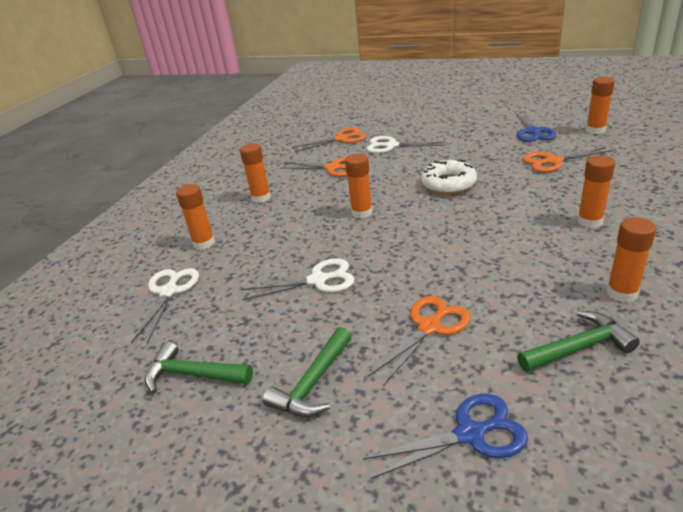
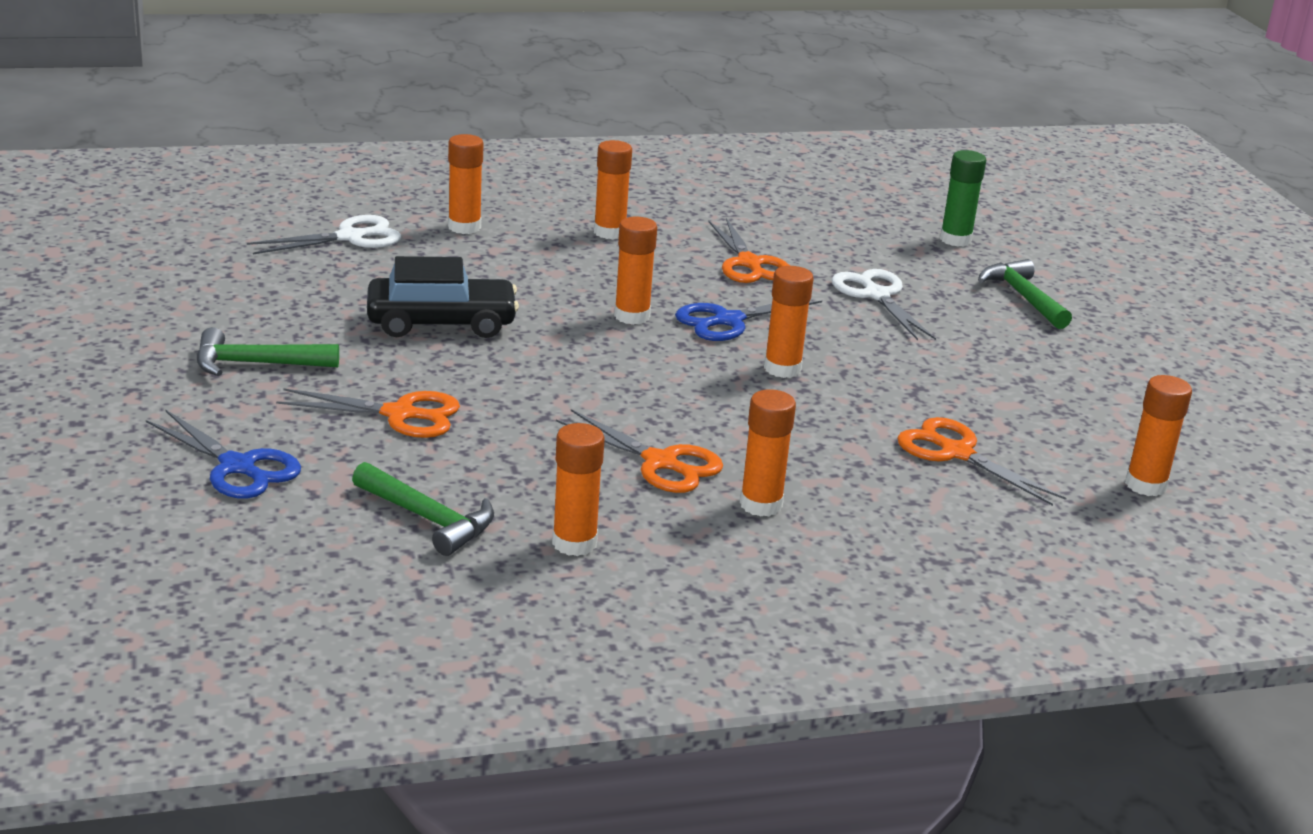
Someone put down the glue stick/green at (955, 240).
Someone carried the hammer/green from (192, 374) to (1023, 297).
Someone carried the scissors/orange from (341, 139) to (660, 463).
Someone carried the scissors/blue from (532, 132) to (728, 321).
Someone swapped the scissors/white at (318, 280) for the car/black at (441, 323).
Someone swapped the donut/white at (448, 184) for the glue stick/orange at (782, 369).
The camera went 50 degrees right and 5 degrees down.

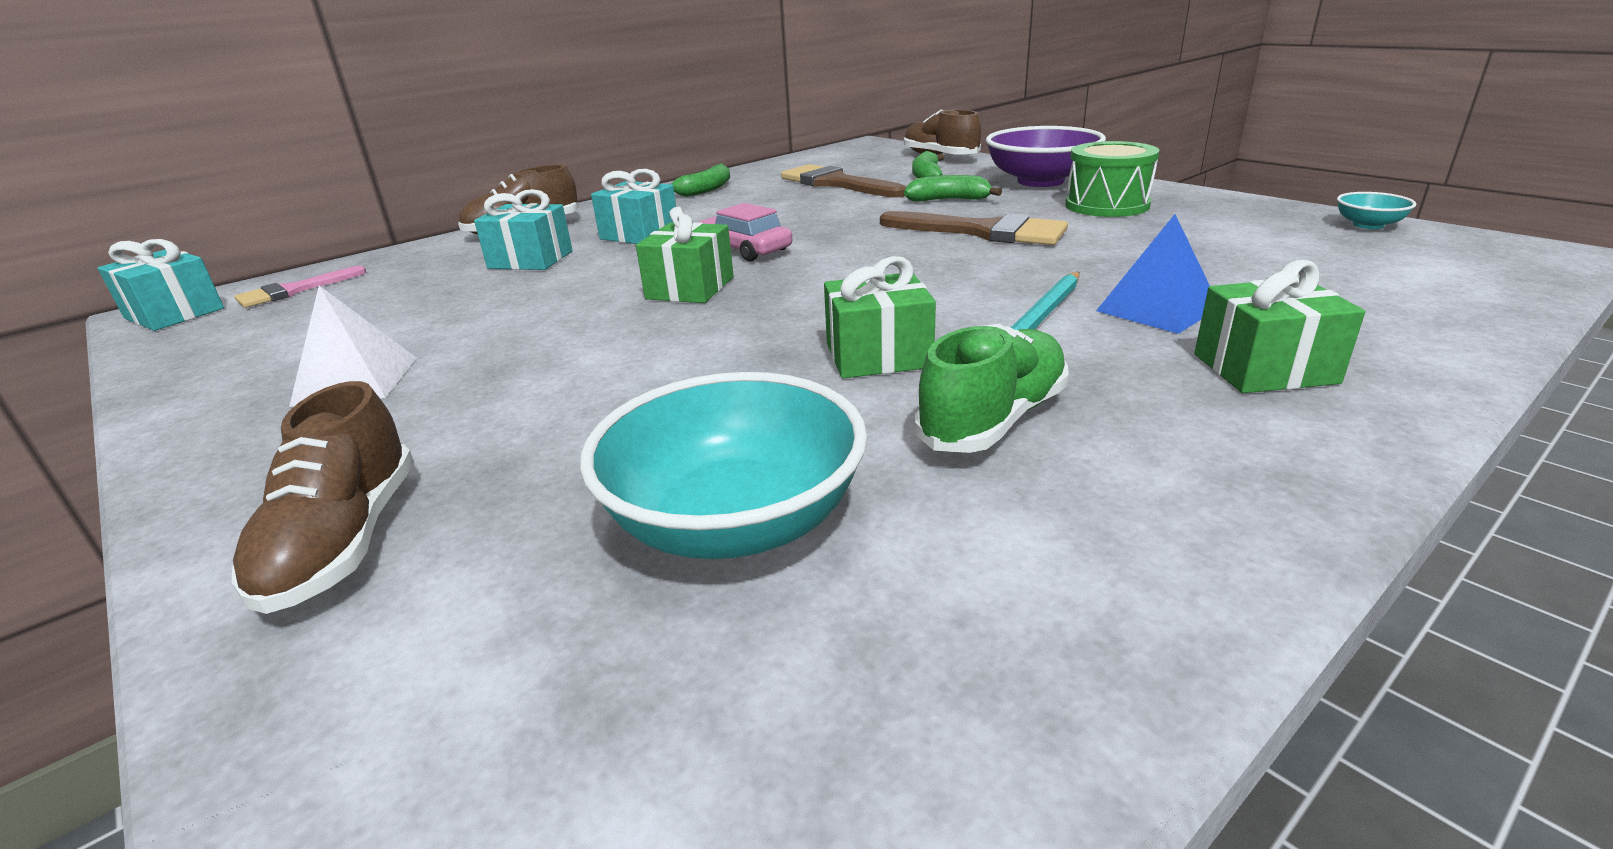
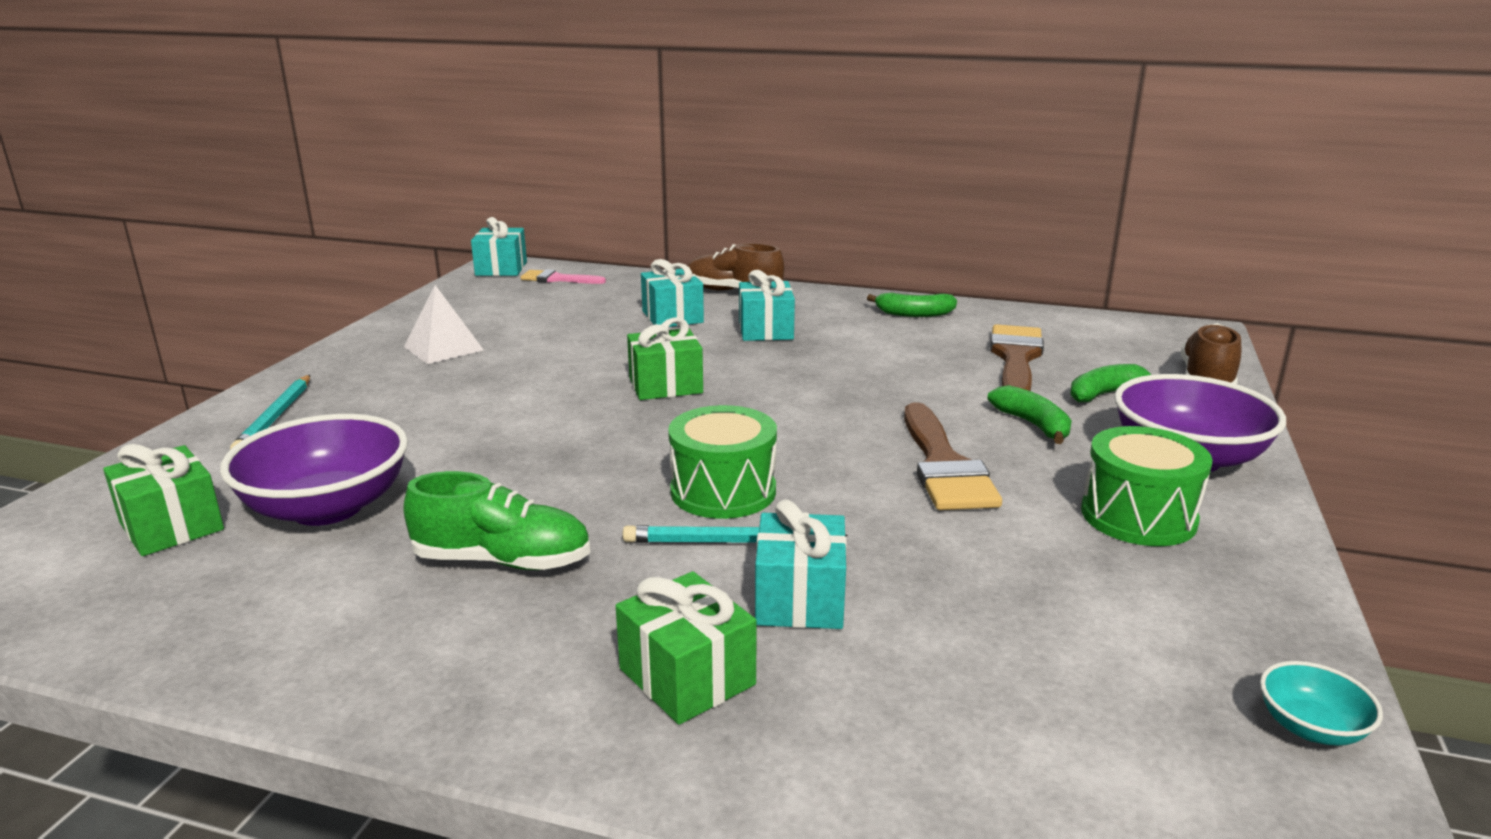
Someone took away the car/pink at (744, 249).
Someone put down the drum/green at (723, 491).
Someone carried the gift/green from (878, 356) to (171, 526).
Someone swapped the shoe/brown at (344, 541) for the pencil/turquoise at (275, 417).
Someone swapped the pyramid/blue at (1157, 309) for the gift/turquoise at (799, 599).
Someone repainted the bowl/turquoise at (735, 521), which became the bowl/purple at (327, 508).
The camera went 55 degrees right and 5 degrees down.

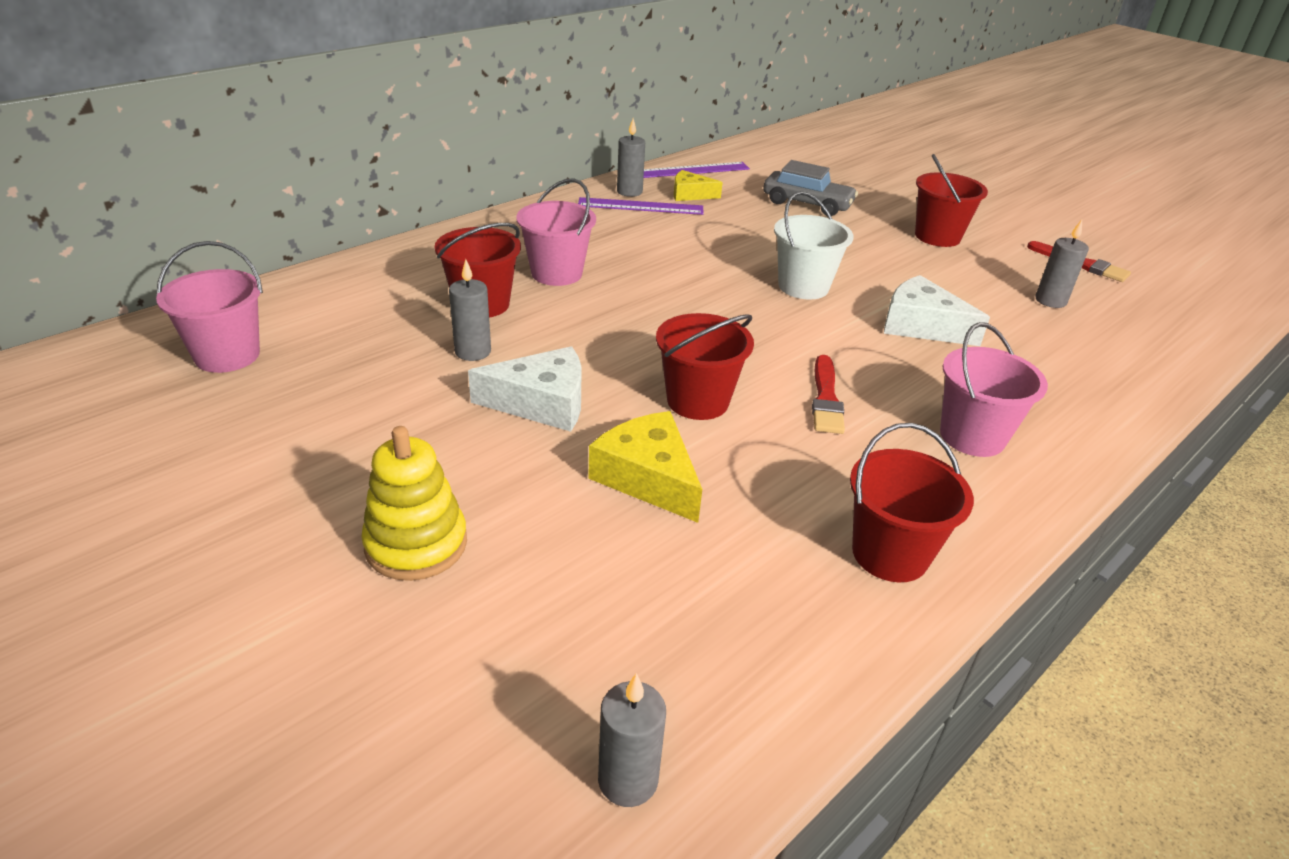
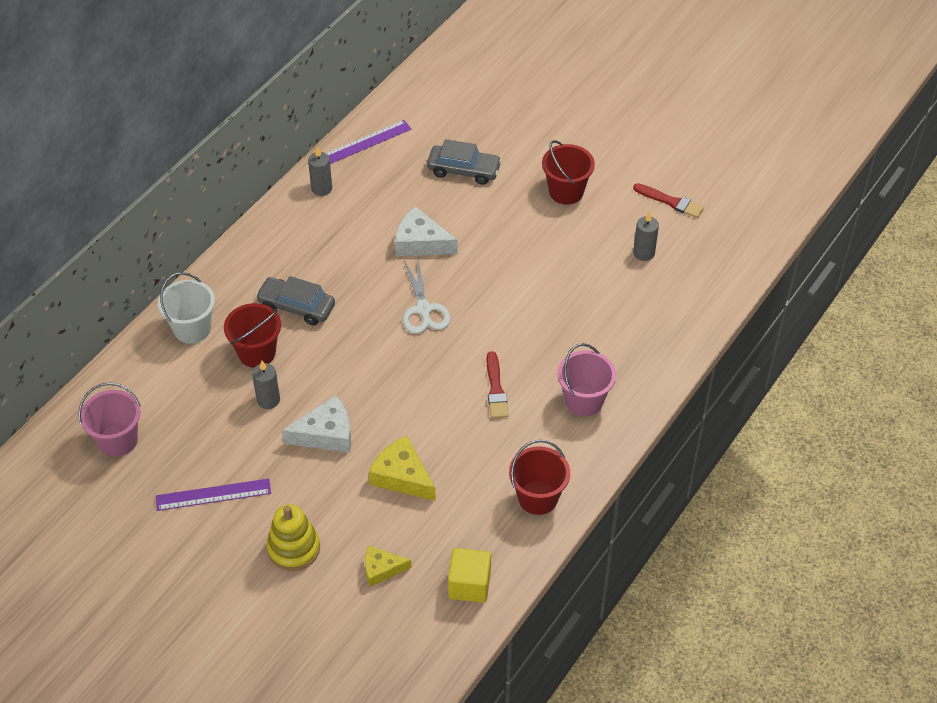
Someone took away the candle/grey at (628, 780).
Someone took away the bucket/red at (697, 401).
Someone put down the scissors/white at (423, 309).
Someone put down the cube/yellow at (469, 585).
Someone carried the ruler/purple from (640, 206) to (213, 494).
Someone carried the cheese/yellow from (690, 194) to (381, 569).
Someone carried the bucket/white from (803, 287) to (192, 329).
Someone carried the cheese/white from (921, 326) to (420, 242).
Someone swapped the bucket/pink at (557, 273) for the car/grey at (296, 307).
The camera went 10 degrees left and 15 degrees up.

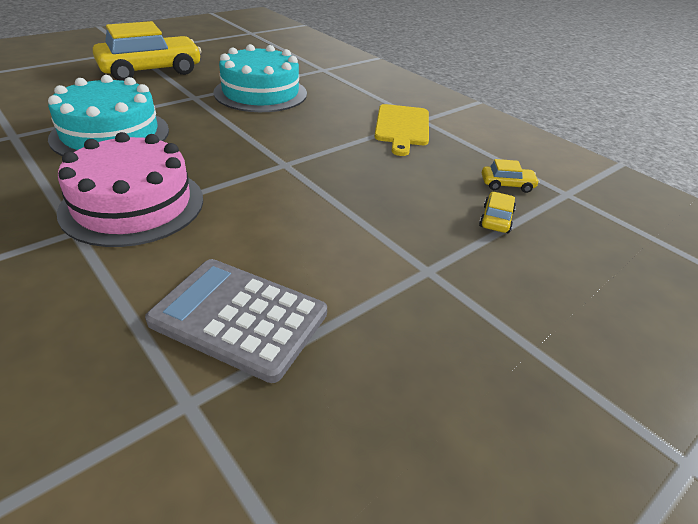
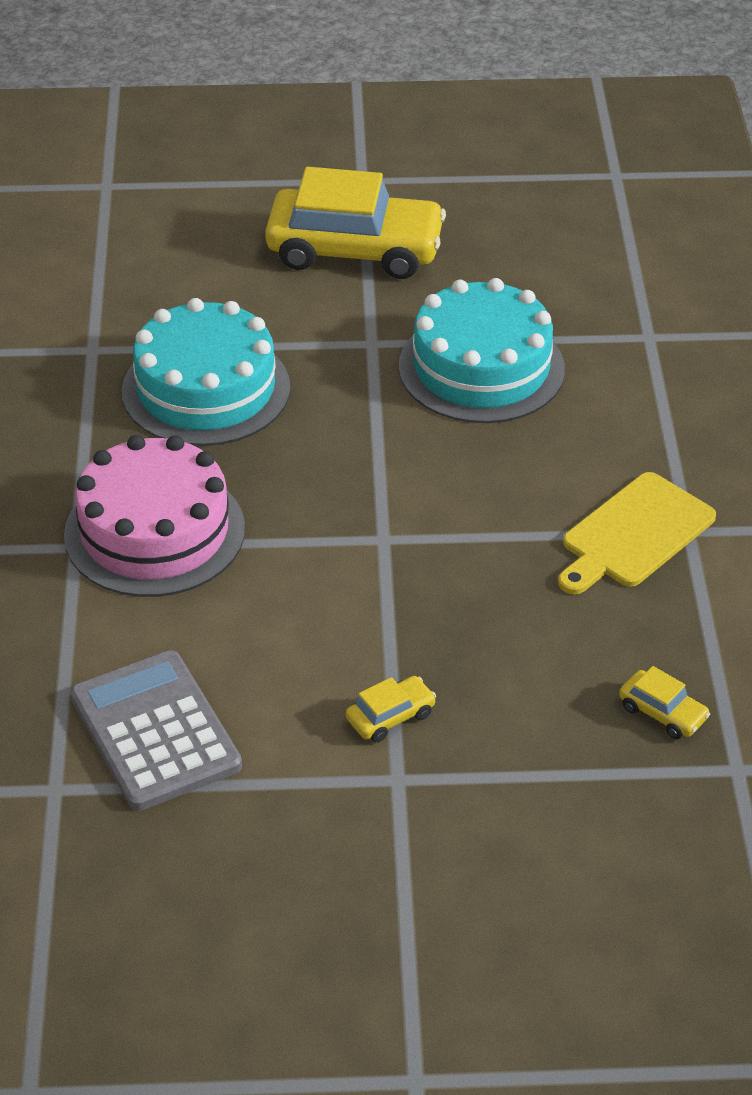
Someone carried the car/yellow from (496, 219) to (390, 716).
The camera went 40 degrees right and 5 degrees up.

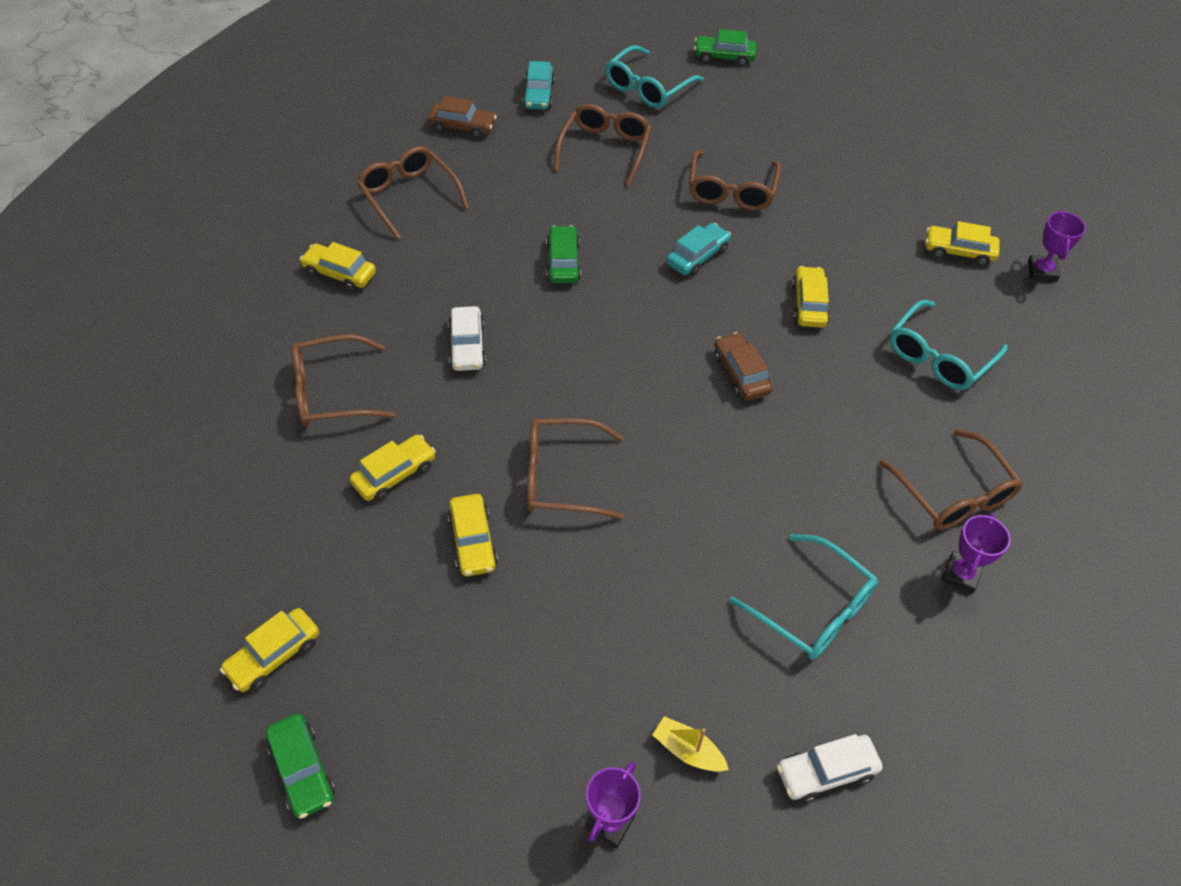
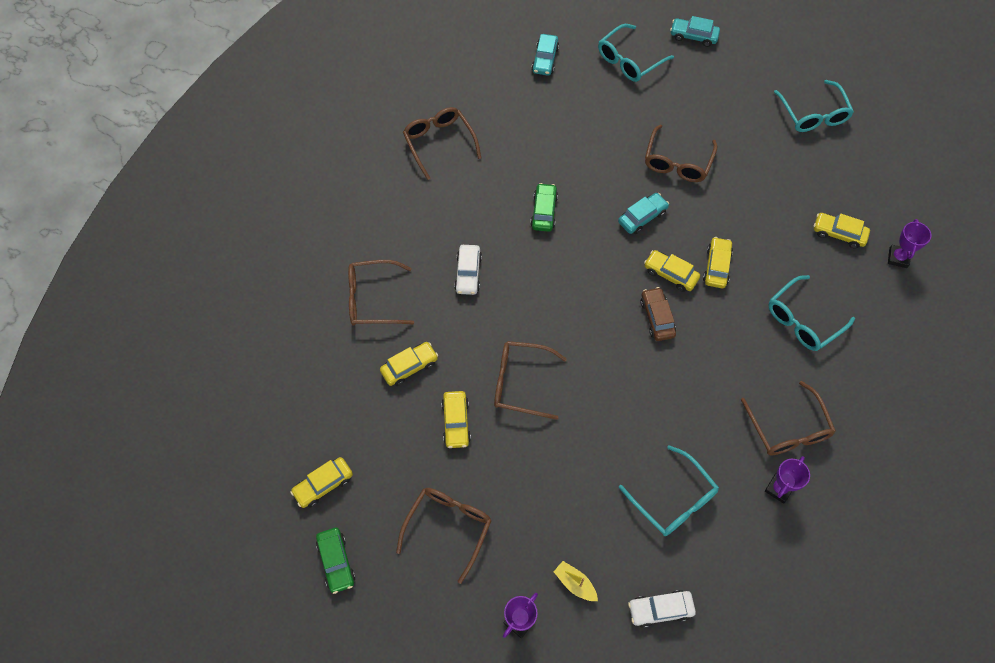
Someone took away the car/brown at (462, 127).
Someone put down the glasses/turquoise at (813, 114).
Someone carried the car/yellow from (340, 273) to (670, 274).
Someone carried the glasses/brown from (605, 149) to (448, 527).
Someone repainted the car/green at (724, 57), which became the car/turquoise at (693, 36).
The camera went 10 degrees right and 10 degrees up.

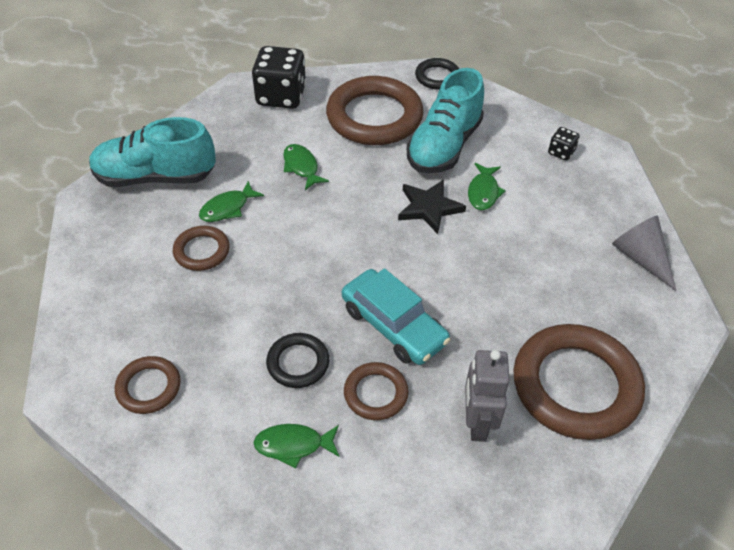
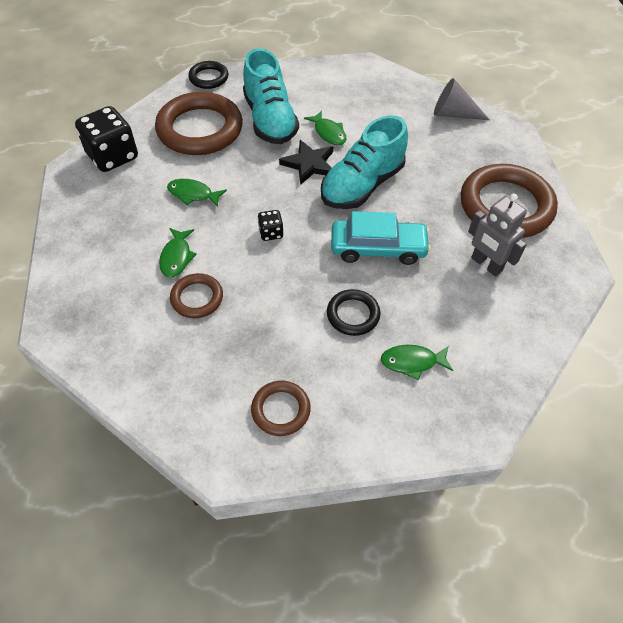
Someone took away the ring/brown at (375, 393).
Someone carried the shoe/turquoise from (155, 177) to (362, 185).
Someone carried the dice/black from (561, 152) to (271, 233).
Someone rotated the fish/green at (293, 445) by 45 degrees clockwise.
The camera went 45 degrees left and 5 degrees up.

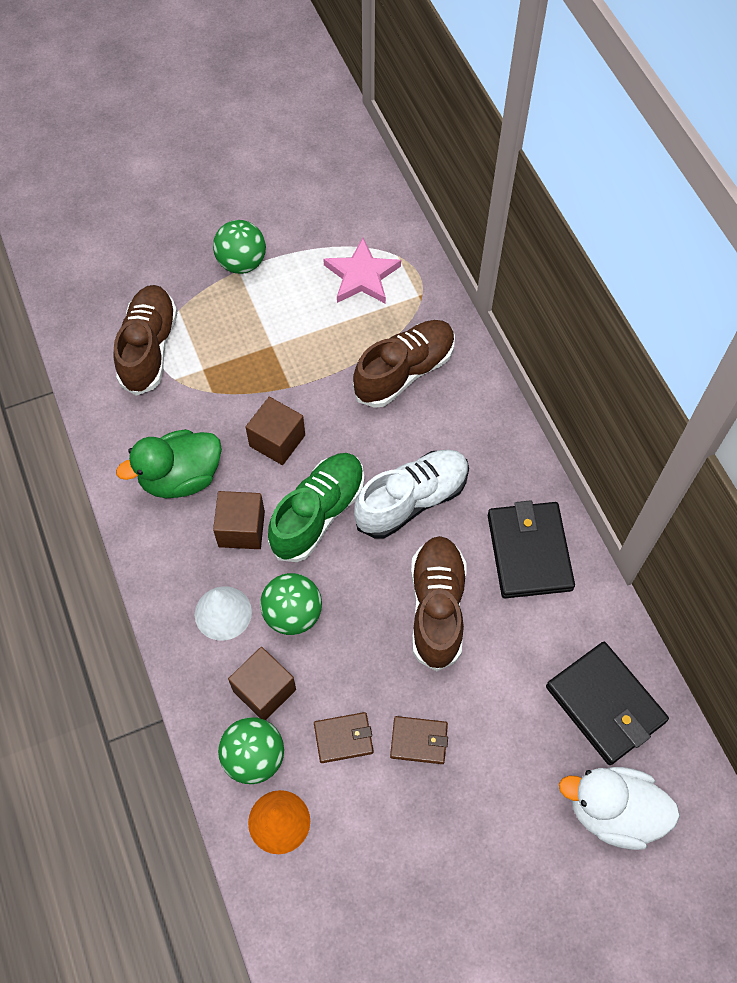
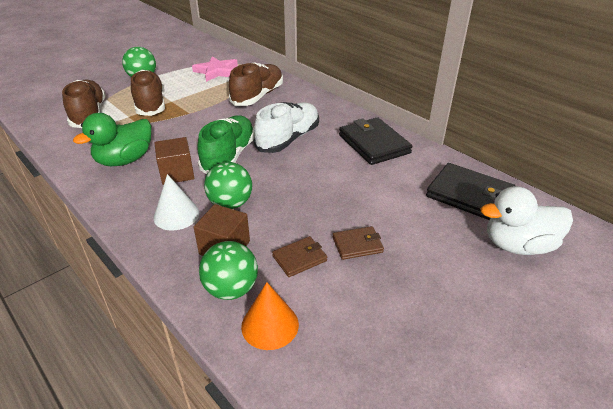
Someone took away the cube/brown at (277, 441).
Someone carried the shoe/brown from (437, 608) to (150, 104).
The camera went 20 degrees left and 25 degrees down.

